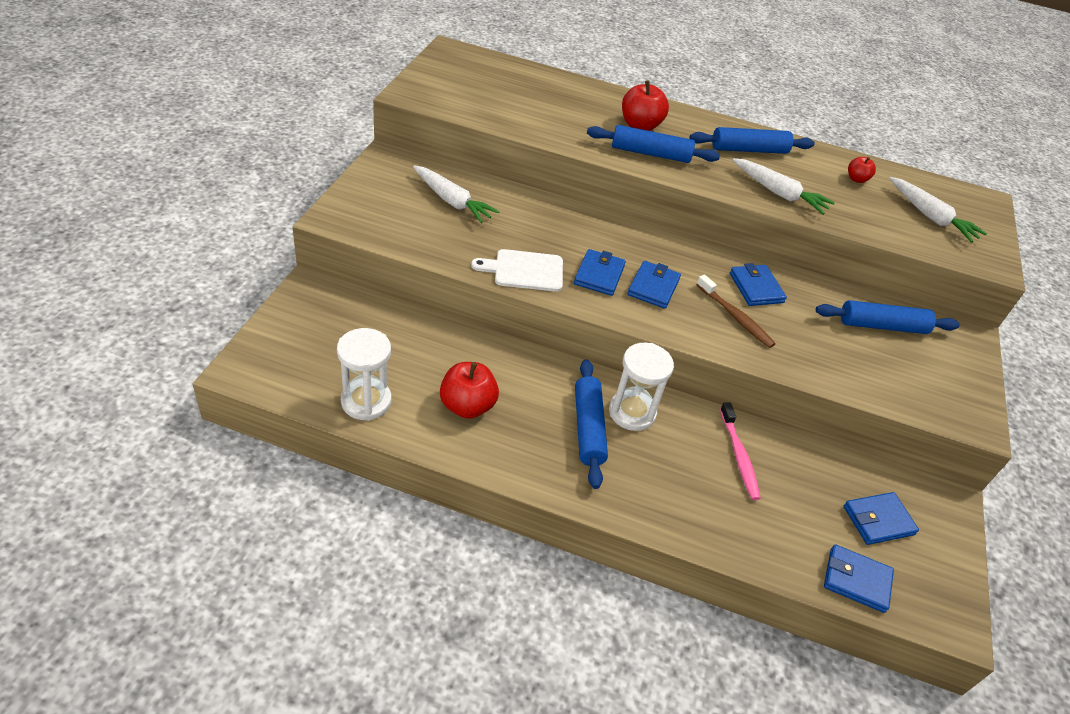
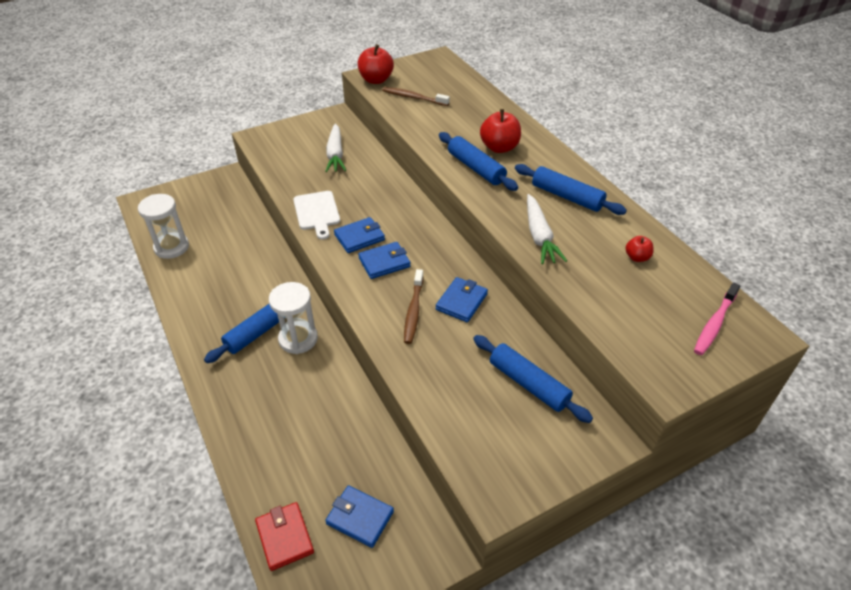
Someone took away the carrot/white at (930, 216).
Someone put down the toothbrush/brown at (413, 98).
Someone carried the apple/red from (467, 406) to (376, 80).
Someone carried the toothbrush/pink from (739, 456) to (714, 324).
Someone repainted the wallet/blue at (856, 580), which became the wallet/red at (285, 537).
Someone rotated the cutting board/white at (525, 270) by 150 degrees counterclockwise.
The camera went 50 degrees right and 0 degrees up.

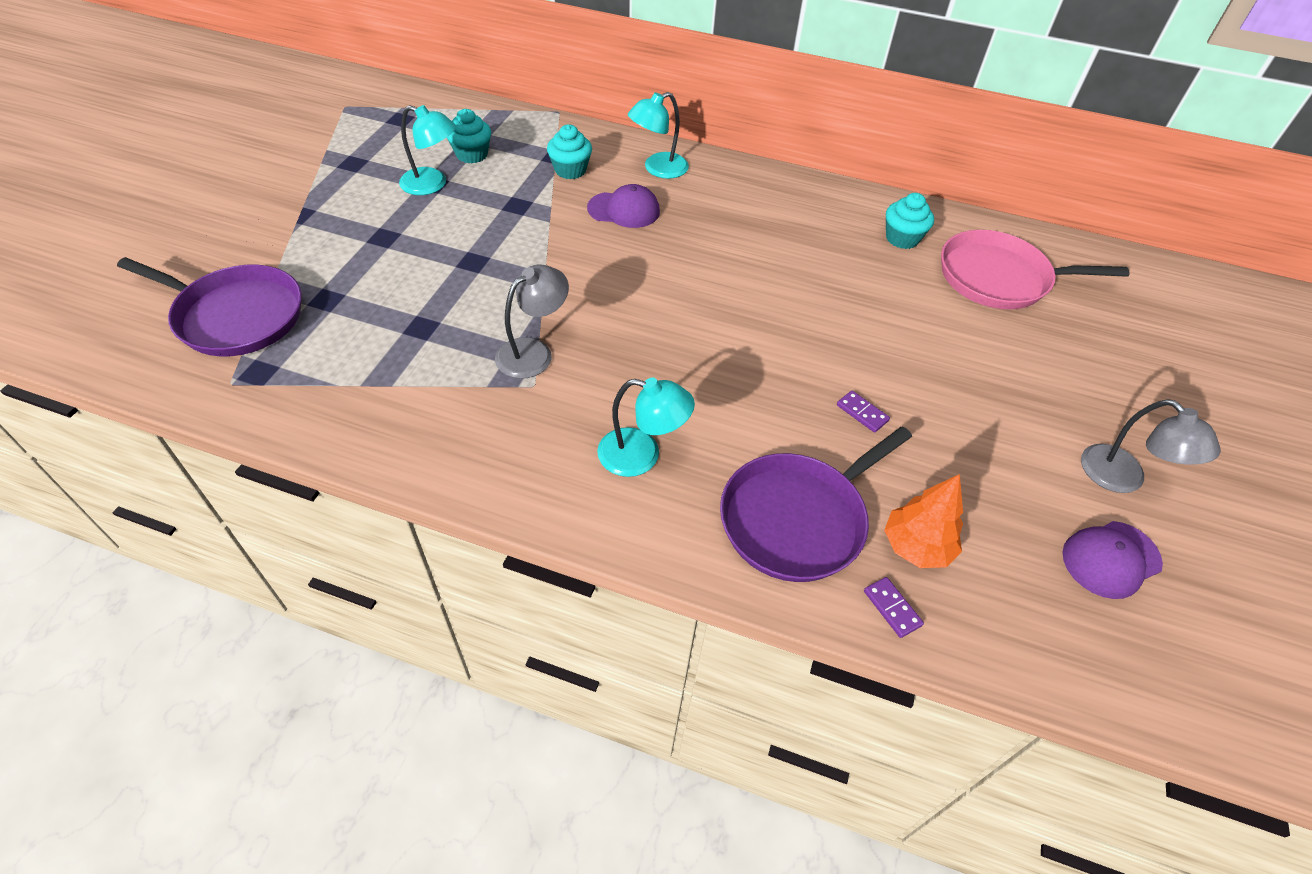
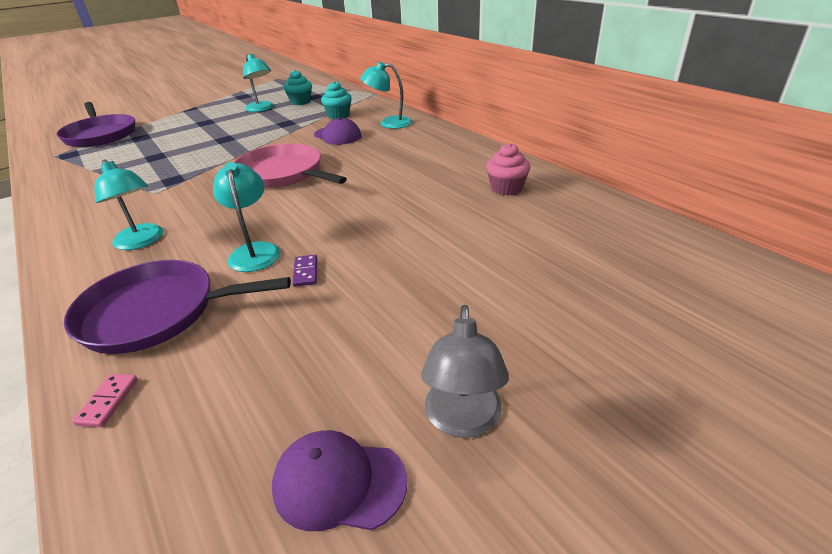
Someone took away the lamp/grey at (533, 352).
Someone took away the tree/orange at (916, 547).
Someone put down the lamp/turquoise at (254, 251).
Someone carried the pan/pink from (999, 278) to (283, 173).
Someone repainted the domino/purple at (892, 608), which became the domino/pink at (108, 401).
Someone repainted the cupcake/turquoise at (902, 238), which became the cupcake/pink at (506, 188).
The camera went 40 degrees right and 15 degrees down.

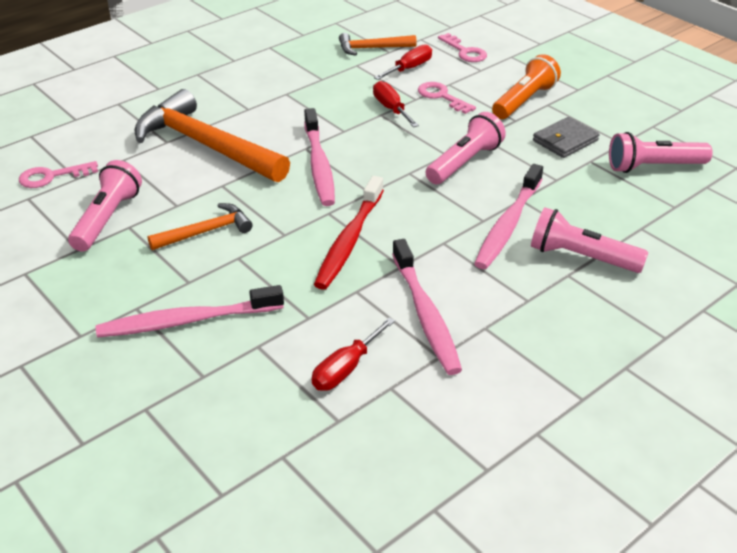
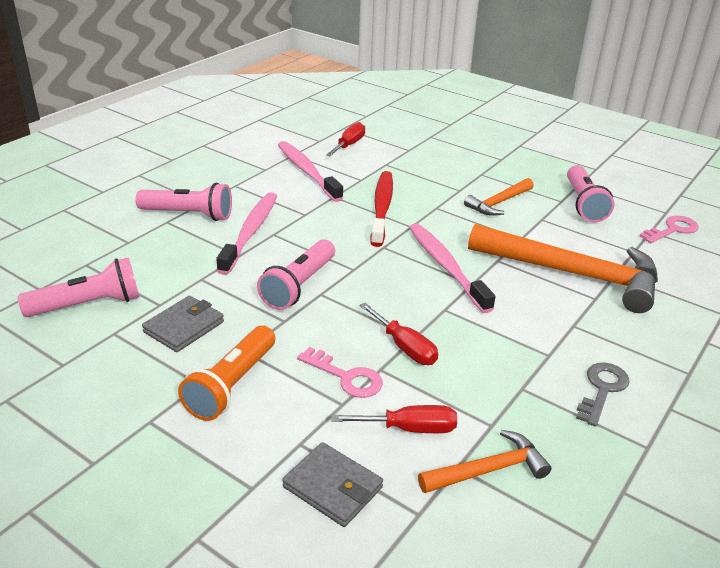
Someone took away the toothbrush/pink at (187, 321).
Someone put down the key/grey at (602, 389).
Someone swapped the key/pink at (465, 51) for the wallet/grey at (333, 487).
Someone rotated the screwdriver/red at (409, 68) by 120 degrees counterclockwise.
The camera went 165 degrees right and 5 degrees down.

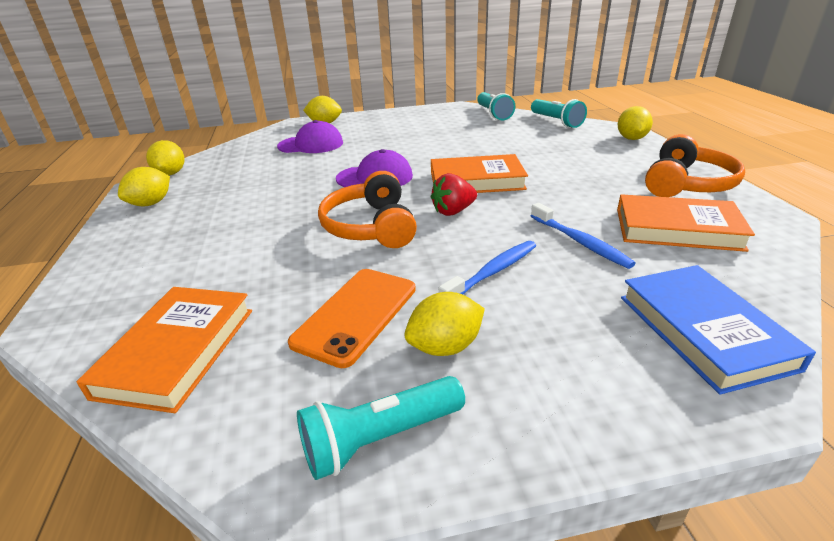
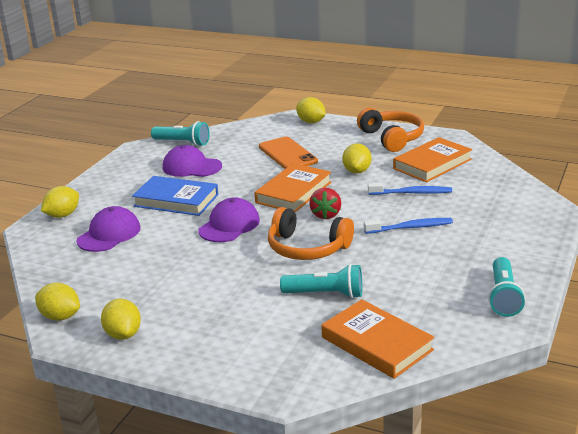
Someone put down the cap/purple at (191, 167).
Someone carried the phone/orange from (356, 315) to (287, 154).
Someone carried the lemon/yellow from (445, 346) to (357, 171).
Someone carried the flashlight/turquoise from (556, 121) to (325, 294).
Someone carried the book/blue from (704, 331) to (176, 200).
Someone rotated the toothbrush/blue at (492, 272) by 90 degrees clockwise.
The camera went 55 degrees left and 5 degrees down.

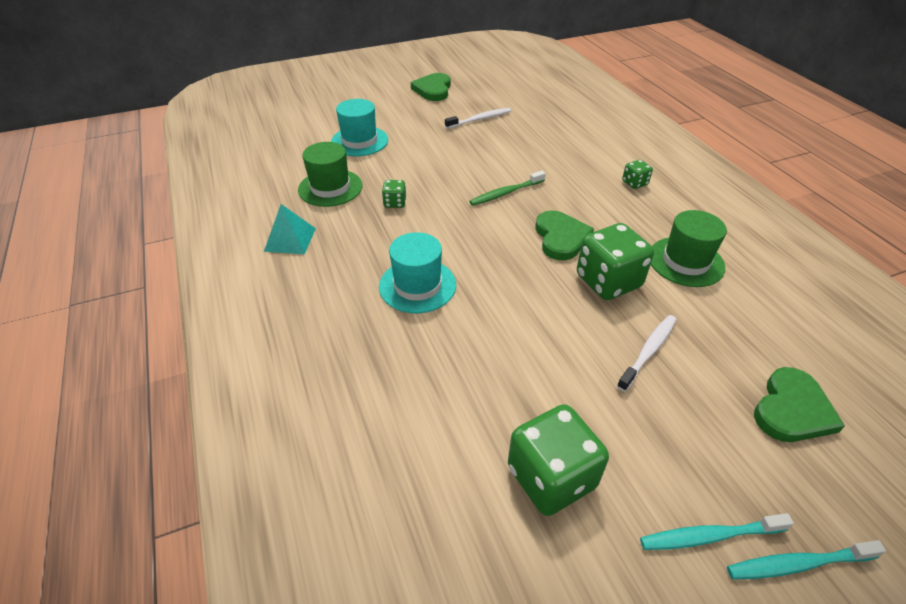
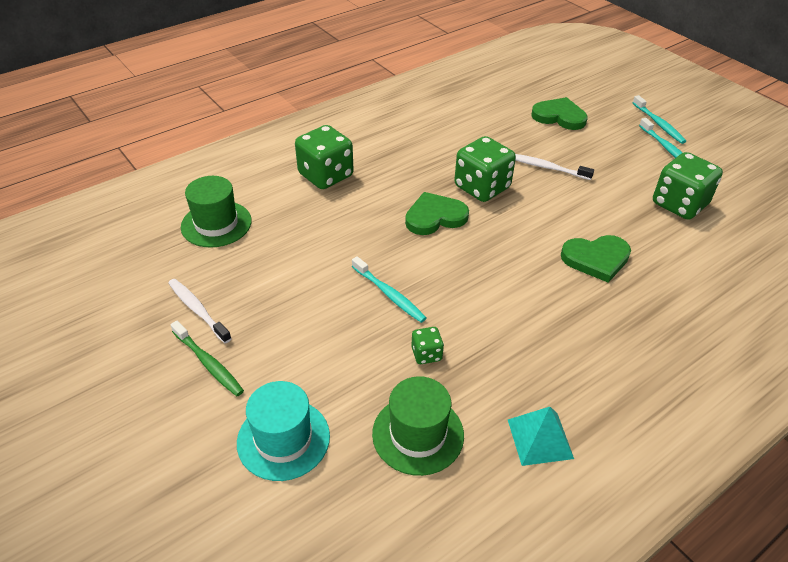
Someone took away the hat/turquoise at (417, 285).
Someone put down the toothbrush/turquoise at (389, 294).
Someone carried the heart/green from (433, 89) to (596, 259).
Someone carried the toothbrush/green from (505, 193) to (208, 363).
Someone carried the hat/green from (685, 261) to (216, 224).
Someone scaled the dice/green at (634, 183) by 2.08.
The camera went 105 degrees left and 0 degrees up.

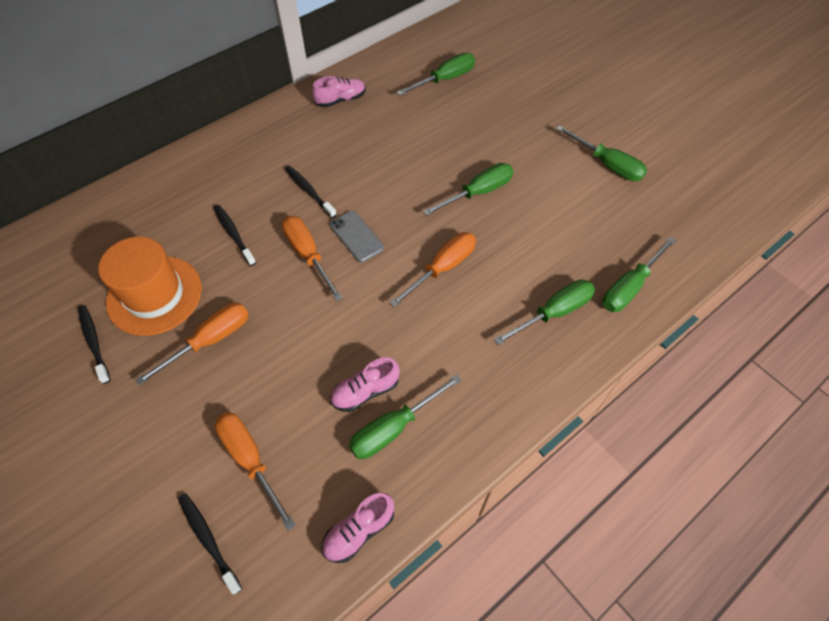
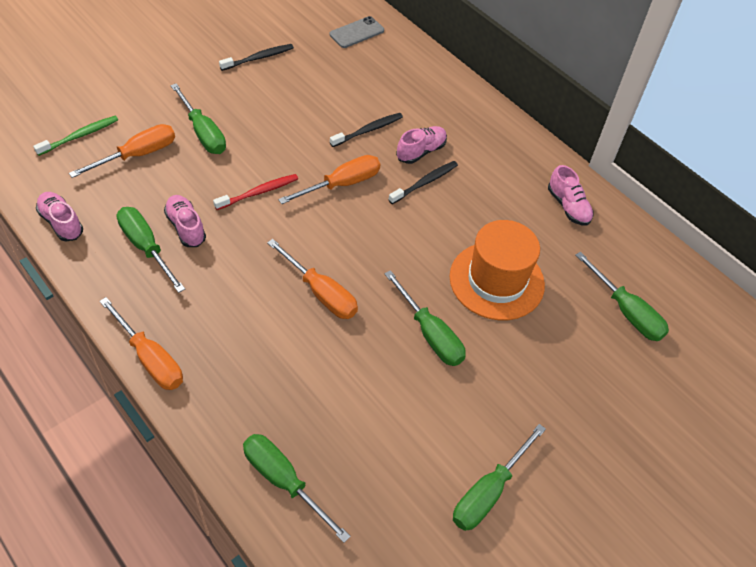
Someone put down the toothbrush/red at (258, 192).
Someone put down the shoe/pink at (421, 151).
Someone carried the hat/orange from (154, 295) to (496, 280).
Someone carried the screwdriver/orange from (210, 340) to (150, 358).
Someone carried the phone/grey from (356, 236) to (356, 33).
Someone carried the screwdriver/green from (554, 312) to (203, 133).
Someone repainted the toothbrush/black at (208, 540), which became the toothbrush/green at (79, 136).
The camera went 85 degrees right and 5 degrees down.

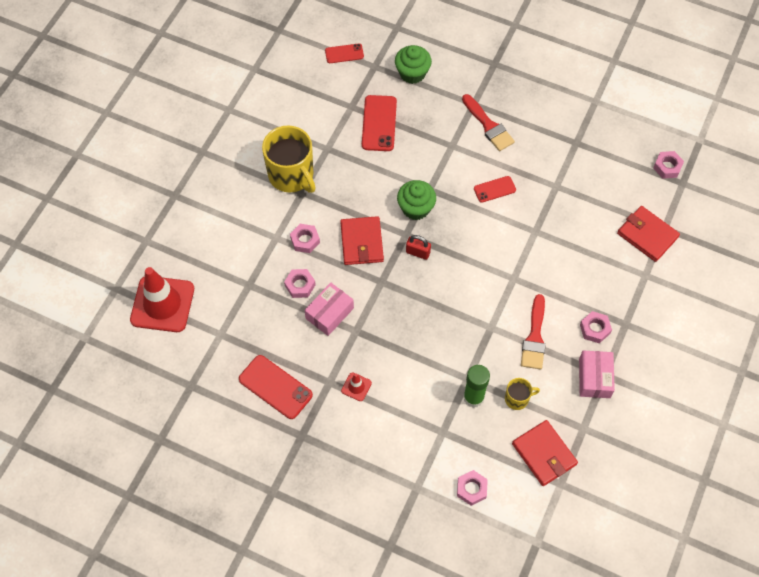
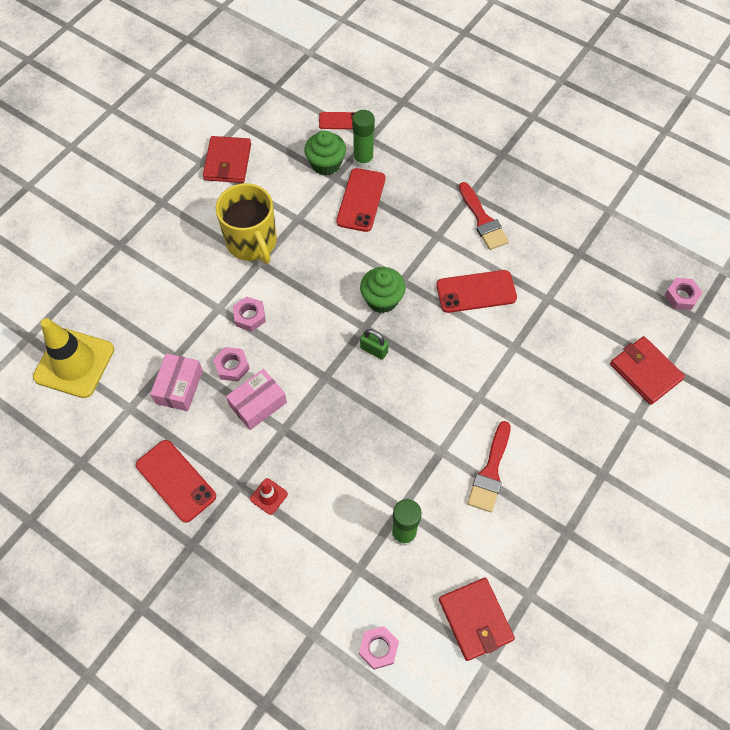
Someone took away the mug/yellow at (517, 399).
Someone took away the nut/pink at (594, 329).
Someone put down the glue stick/green at (363, 160).
Someone carried the wallet/red from (362, 242) to (228, 162).
Someone carried the cupcake/green from (412, 73) to (326, 164).
Someone carried the box/pink from (594, 378) to (179, 387).
Someone repainted the traffic cone/red at (162, 304), which became the traffic cone/yellow at (74, 363).
Someone repainted the padlock/red at (418, 252), which became the padlock/green at (374, 350).
Someone scaled the phone/red at (494, 189) by 1.67.
The camera went 10 degrees right and 0 degrees up.

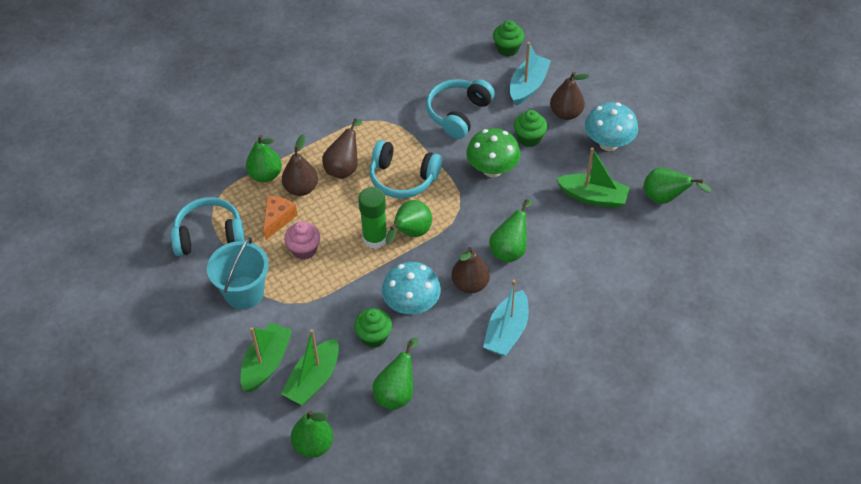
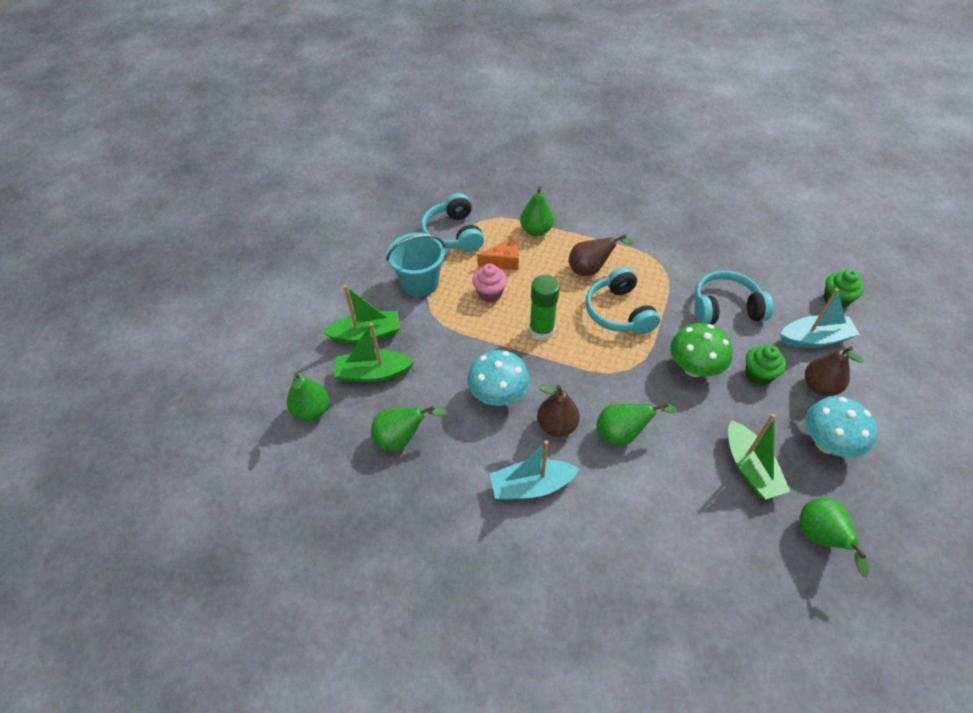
Someone took away the pear/brown at (301, 188).
Someone took away the cupcake/green at (374, 337).
Someone took away the pear/green at (410, 234).
Someone rotated the headphones/turquoise at (209, 235) by 150 degrees counterclockwise.
The camera went 55 degrees right and 0 degrees up.

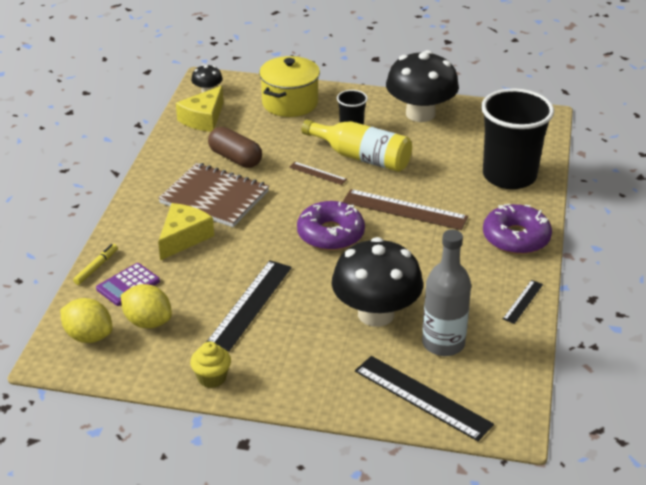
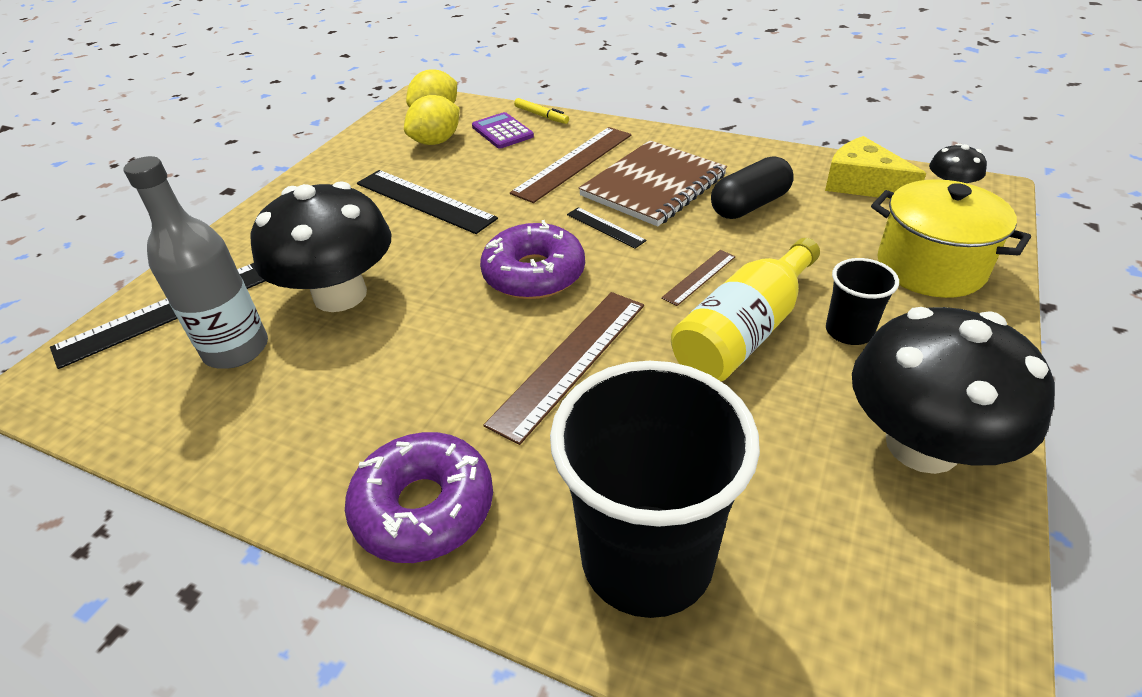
Someone took away the cupcake/yellow at (212, 378).
Someone carried the ruler/black from (523, 301) to (605, 227).
Someone swapped the cheese/yellow at (183, 237) for the ruler/brown at (573, 163).
Someone repainted the capsule/brown at (235, 158), which became the capsule/black at (750, 205).
The camera went 105 degrees right and 5 degrees up.

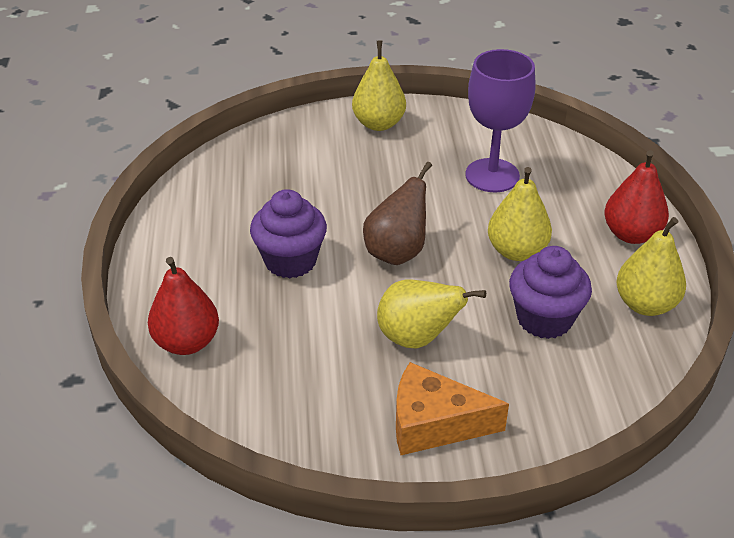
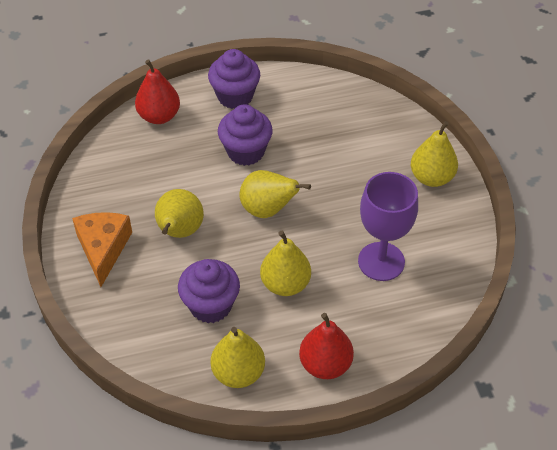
Someone put down the cupcake/purple at (235, 96).
Someone repainted the pear/brown at (397, 252), which became the pear/yellow at (268, 210).
The camera went 80 degrees right and 10 degrees up.

